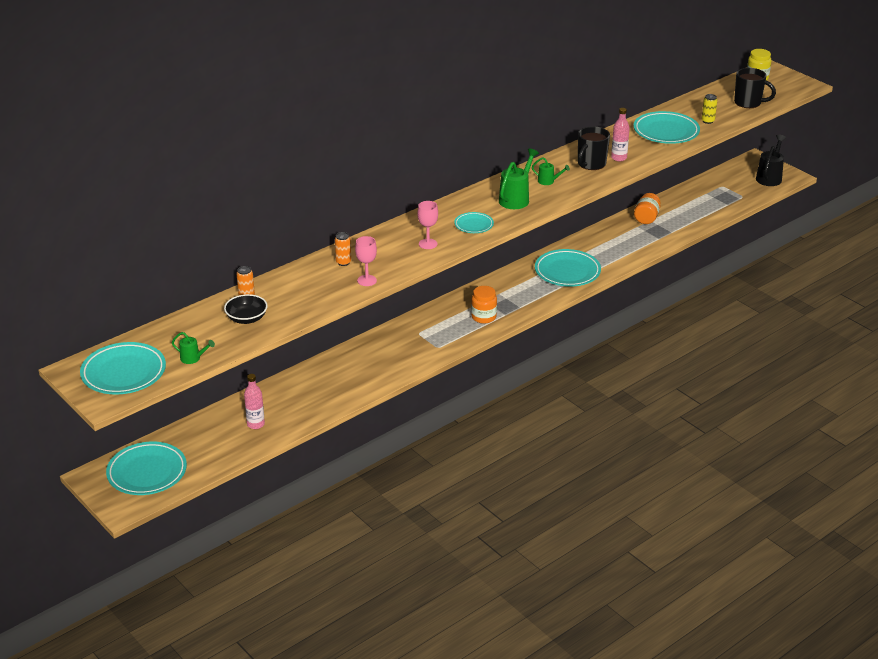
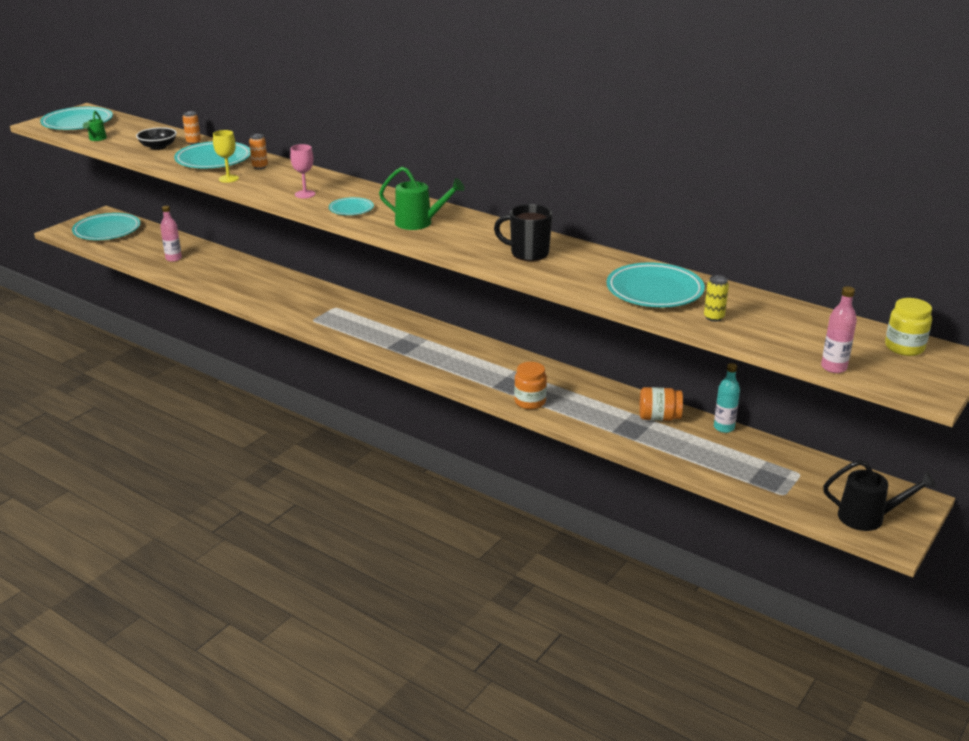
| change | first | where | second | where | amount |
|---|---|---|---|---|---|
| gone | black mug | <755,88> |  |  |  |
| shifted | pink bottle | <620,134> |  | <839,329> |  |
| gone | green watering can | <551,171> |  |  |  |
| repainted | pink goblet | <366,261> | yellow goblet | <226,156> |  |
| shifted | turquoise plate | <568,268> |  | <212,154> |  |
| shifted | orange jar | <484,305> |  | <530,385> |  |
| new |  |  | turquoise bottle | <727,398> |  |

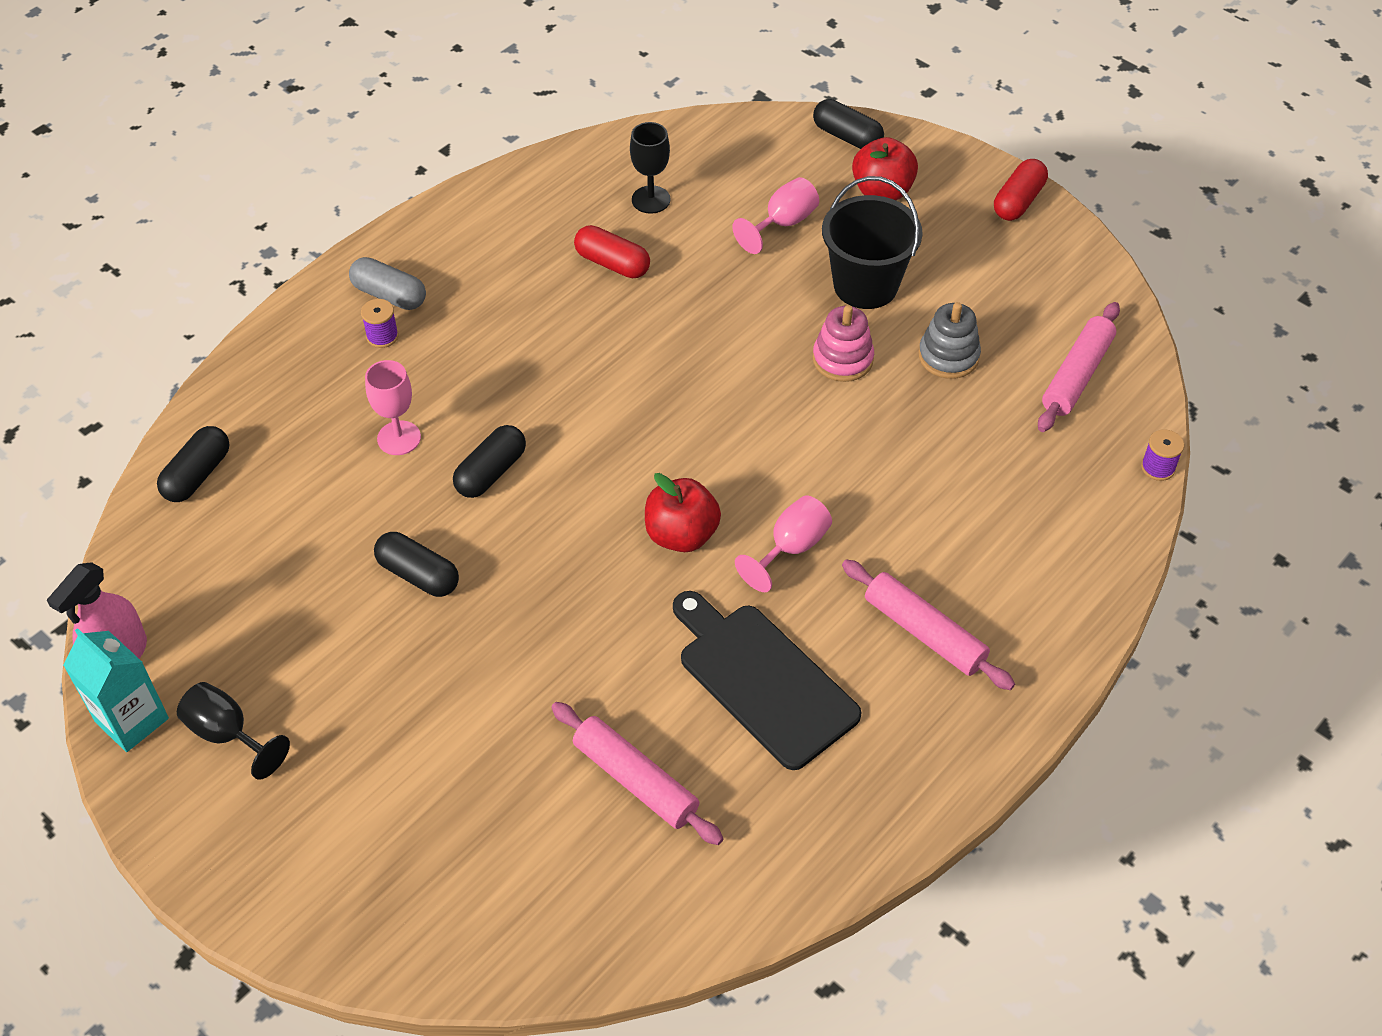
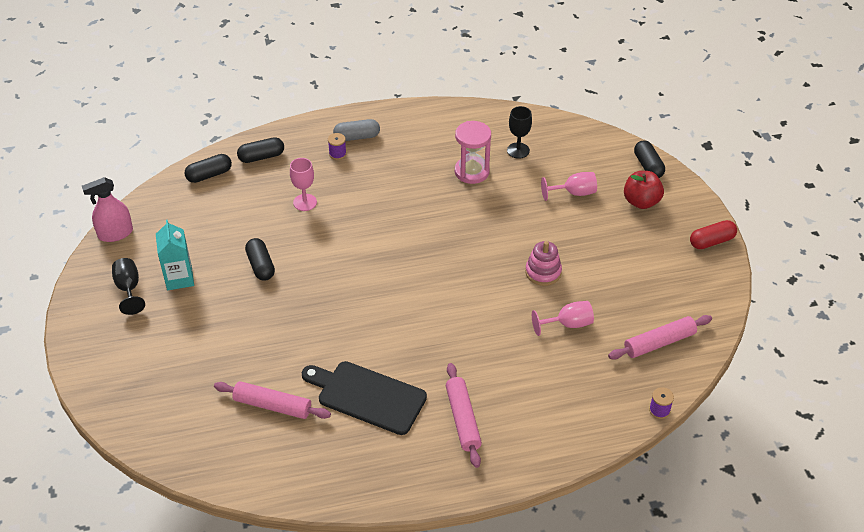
| change | first | where | second | where | amount |
|---|---|---|---|---|---|
| gone | black bucket | <872,242> |  |  |  |
| swapped | red capsule | <612,251> | pink hourglass | <473,152> |  |
| rotated | grey capsule | <387,283> |  | <356,130> | 75 degrees counterclockwise |
| gone | grey stacking toy | <949,340> |  |  |  |
| shifted | black capsule | <489,461> |  | <260,150> |  |
| gone | red apple | <683,512> |  |  |  |
| shifted | pink goblet | <783,543> |  | <563,318> |  |
| rotated | black cutting board | <767,680> |  | <364,398> | 60 degrees counterclockwise |
| shifted | turquoise carton | <116,690> |  | <175,254> |  |
| rotated | pink rolling pin | <637,773> |  | <272,400> | 60 degrees counterclockwise |

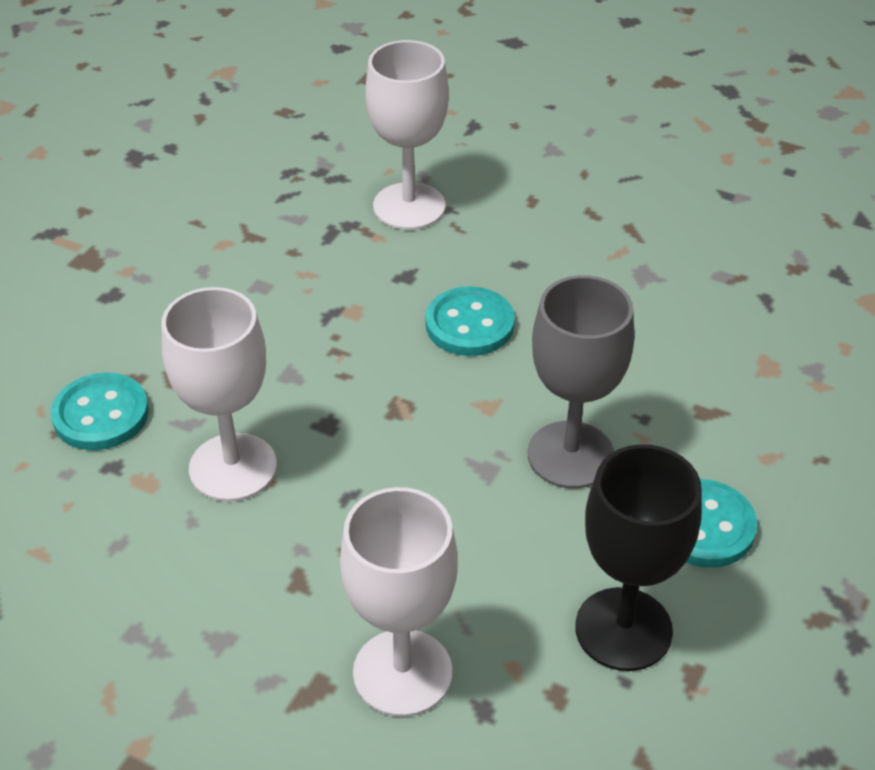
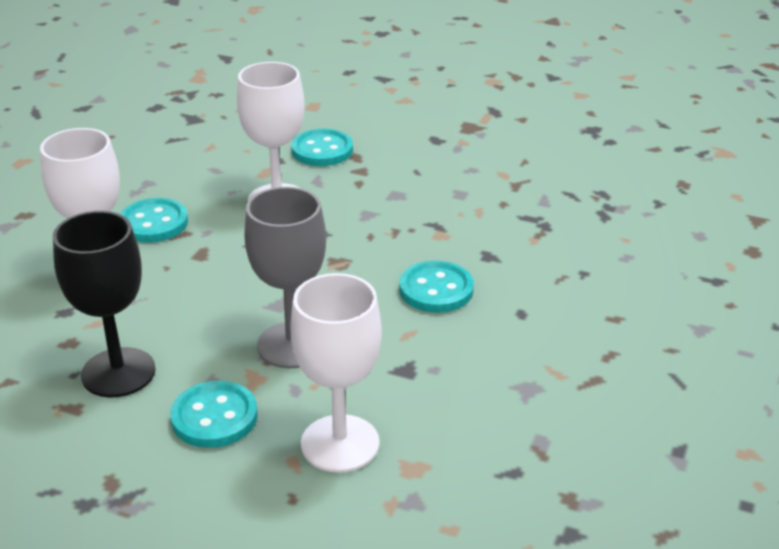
| change | first | where | second | where | amount |
|---|---|---|---|---|---|
| shifted | white goblet | <407,135> |  | <336,373> |  |
| new |  |  | turquoise button | <154,220> |  |

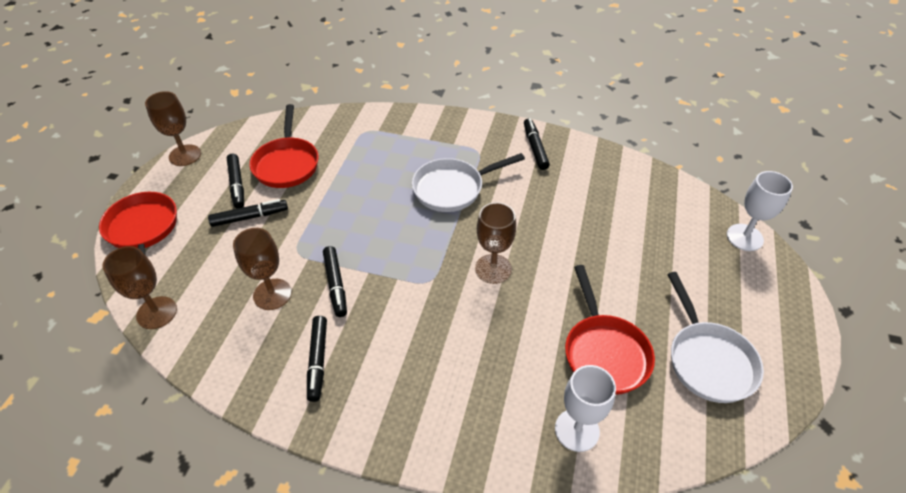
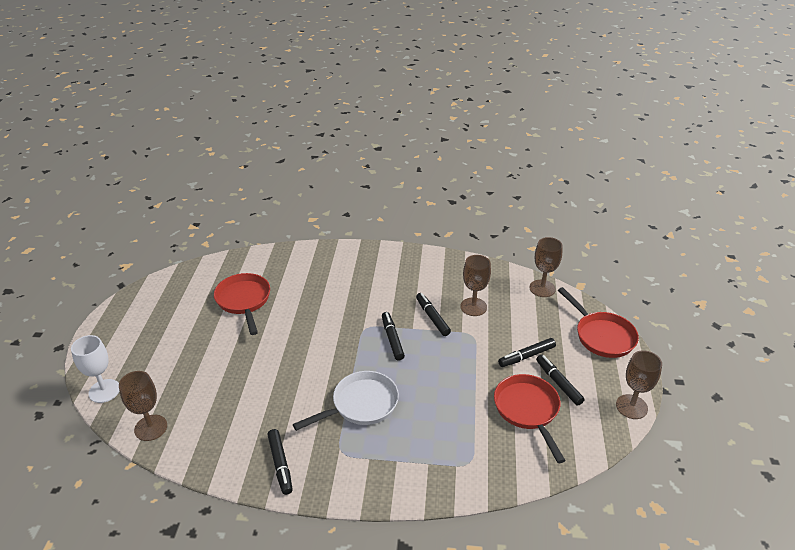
| change | first | where | second | where | amount |
|---|---|---|---|---|---|
| shifted | brown goblet | <495,243> |  | <143,406> |  |
| gone | white pan | <715,337> |  |  |  |
| shifted | black marker | <317,359> |  | <393,336> |  |
| gone | white goblet | <585,408> |  |  |  |

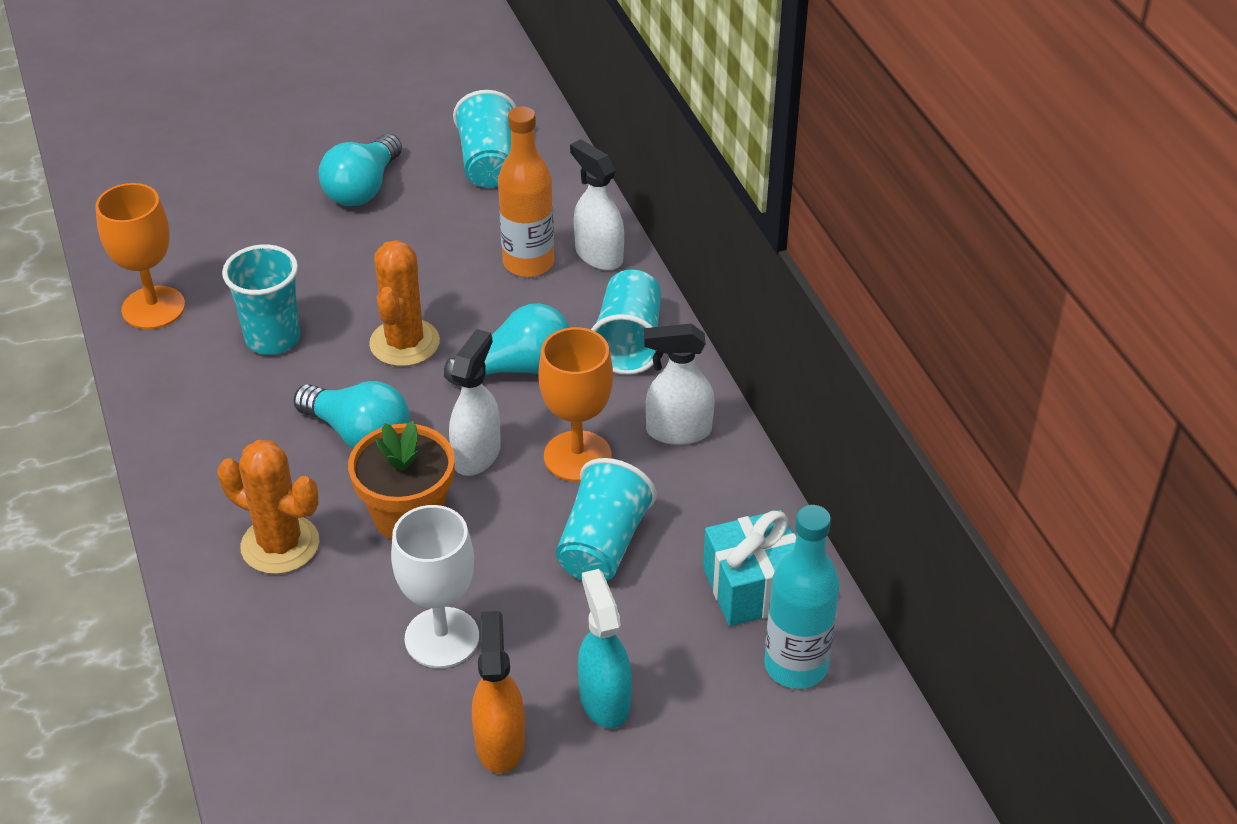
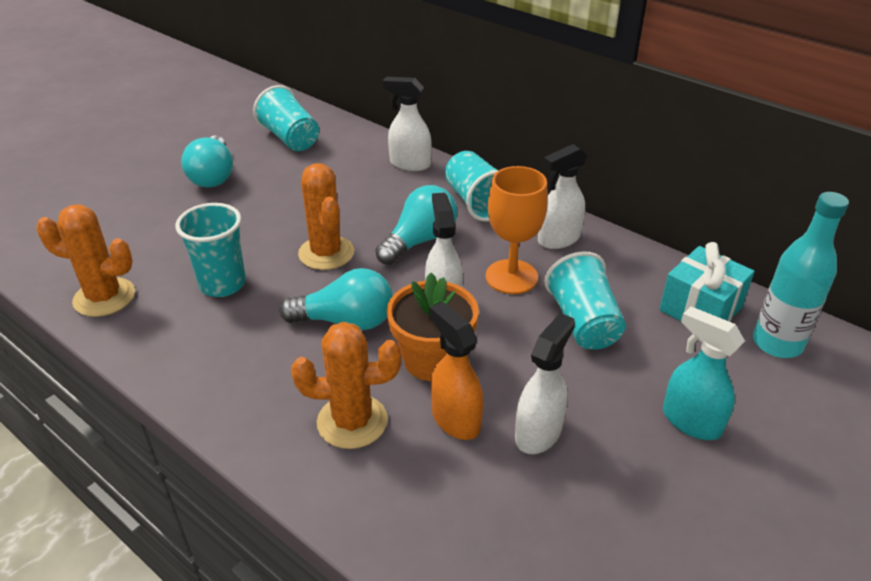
| change | first | where | second | where | amount |
|---|---|---|---|---|---|
| gone | orange bottle | <526,191> |  |  |  |
| swapped | orange goblet | <140,256> | orange cactus | <85,260> |  |
| swapped | white goblet | <435,586> | white spray bottle | <545,383> |  |
| shifted | orange spray bottle | <498,692> |  | <456,371> |  |

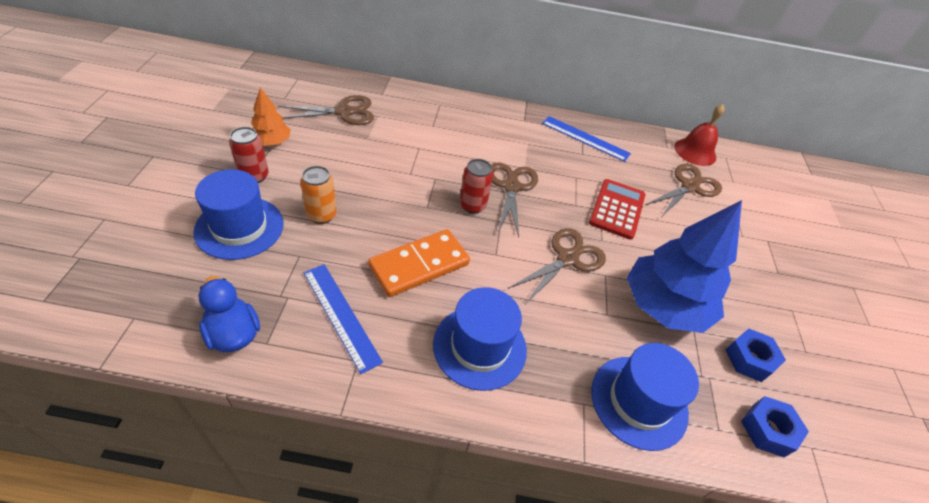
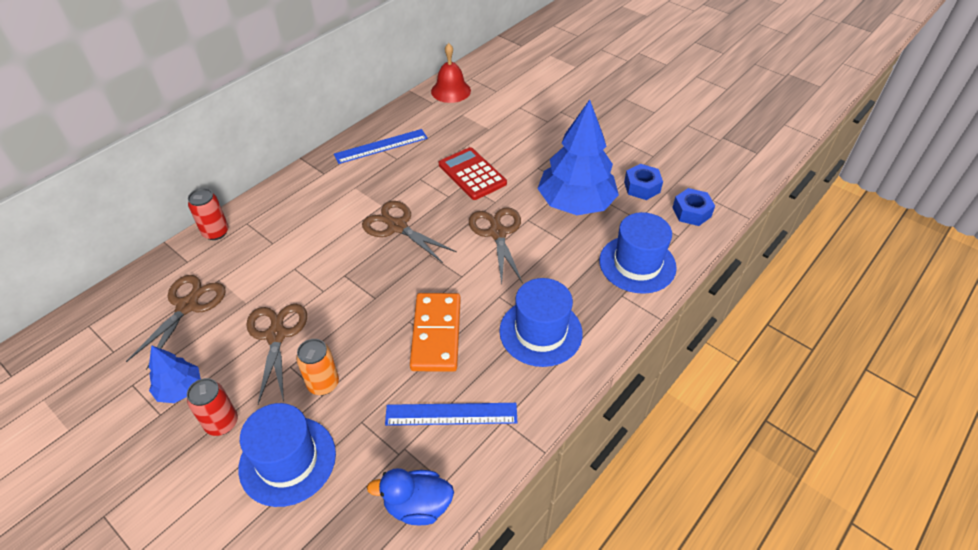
| change | first | where | second | where | amount |
|---|---|---|---|---|---|
| repainted | orange tree | <271,117> | blue tree | <175,374> |  |
| shifted | red can | <476,186> |  | <208,214> |  |
| shifted | brown scissors | <684,190> |  | <276,354> |  |

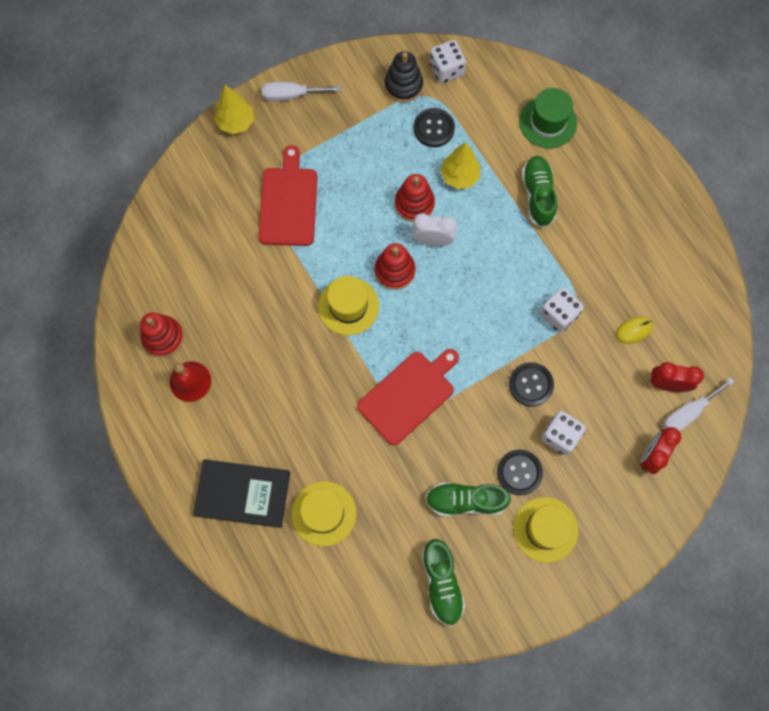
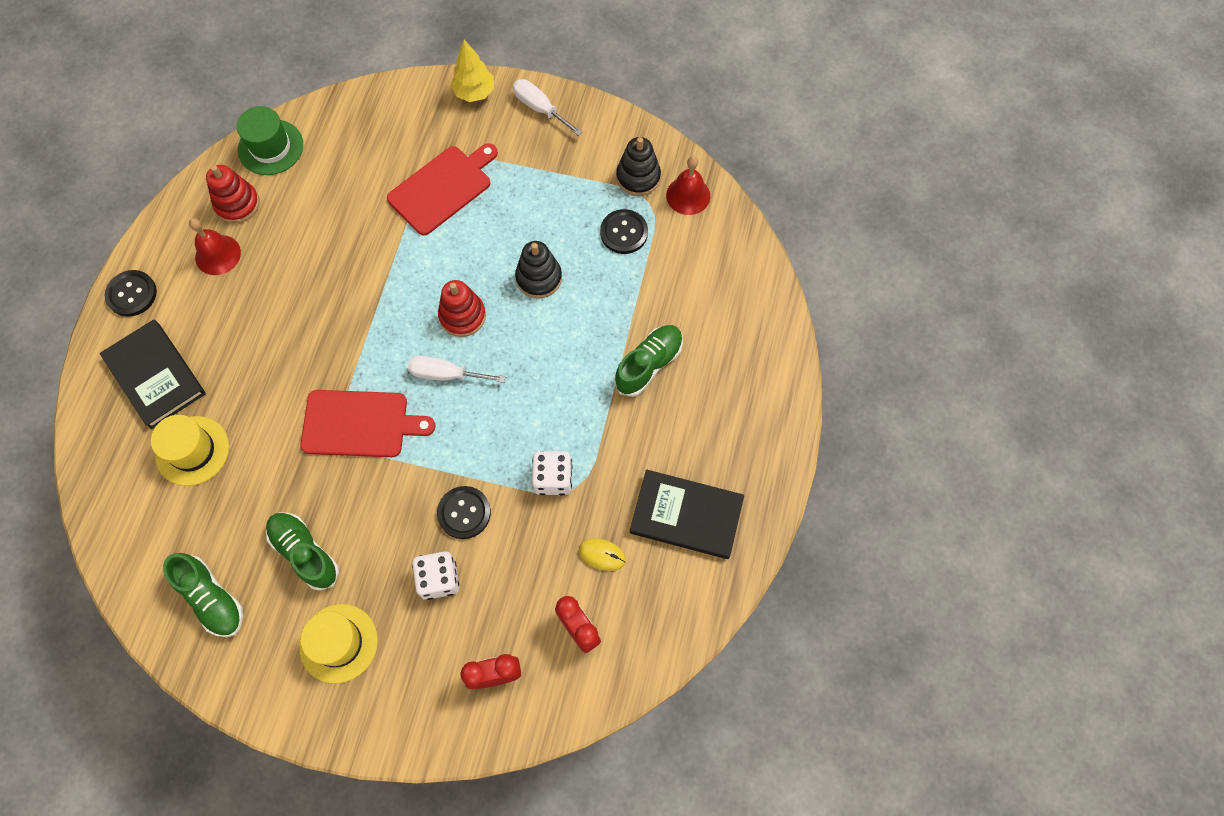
| change | first | where | second | where | amount |
|---|---|---|---|---|---|
| swapped | white dice | <447,62> | red bell | <688,185> |  |
| shifted | green hat | <548,118> |  | <270,140> |  |
| gone | yellow tree | <460,165> |  |  |  |
| repainted | red stacking toy | <415,198> | black stacking toy | <538,269> |  |
| gone | white clock | <434,229> |  |  |  |
| gone | yellow hat | <348,305> |  |  |  |
| shifted | white screwdriver | <699,404> |  | <456,369> |  |
| shifted | black button | <520,472> |  | <131,293> |  |
| rotated | green shoe | <443,582> |  | <203,595> | 75 degrees counterclockwise |
| new |  |  | black book | <687,514> |  |

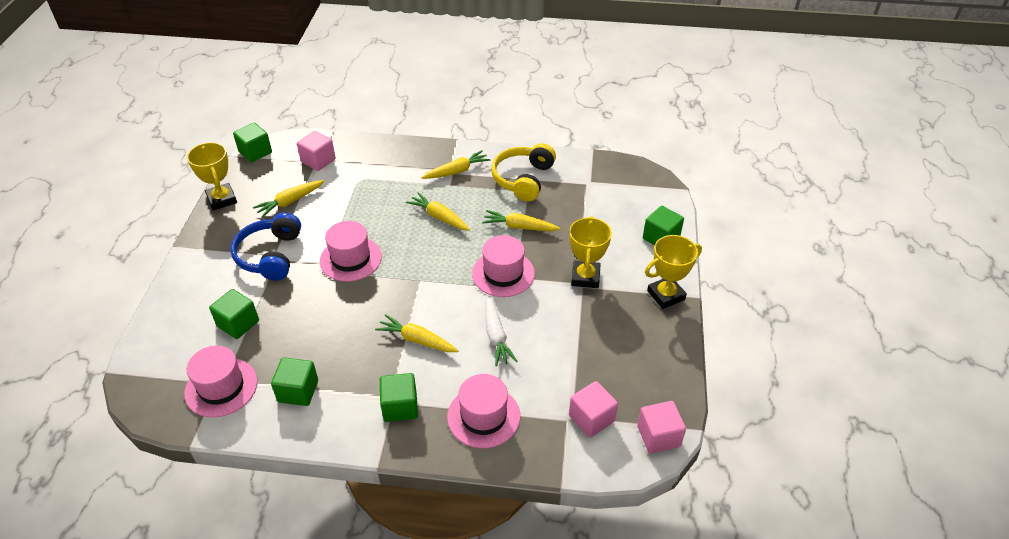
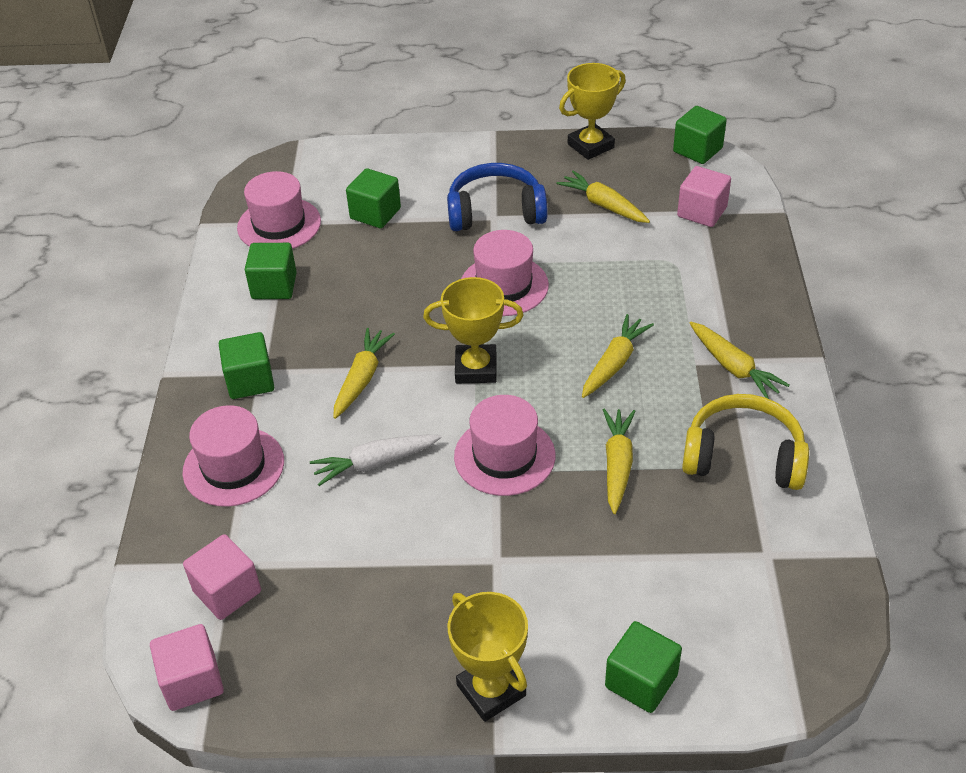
| change | first | where | second | where | amount |
|---|---|---|---|---|---|
| shifted | yellow trophy | <590,252> |  | <473,330> |  |

